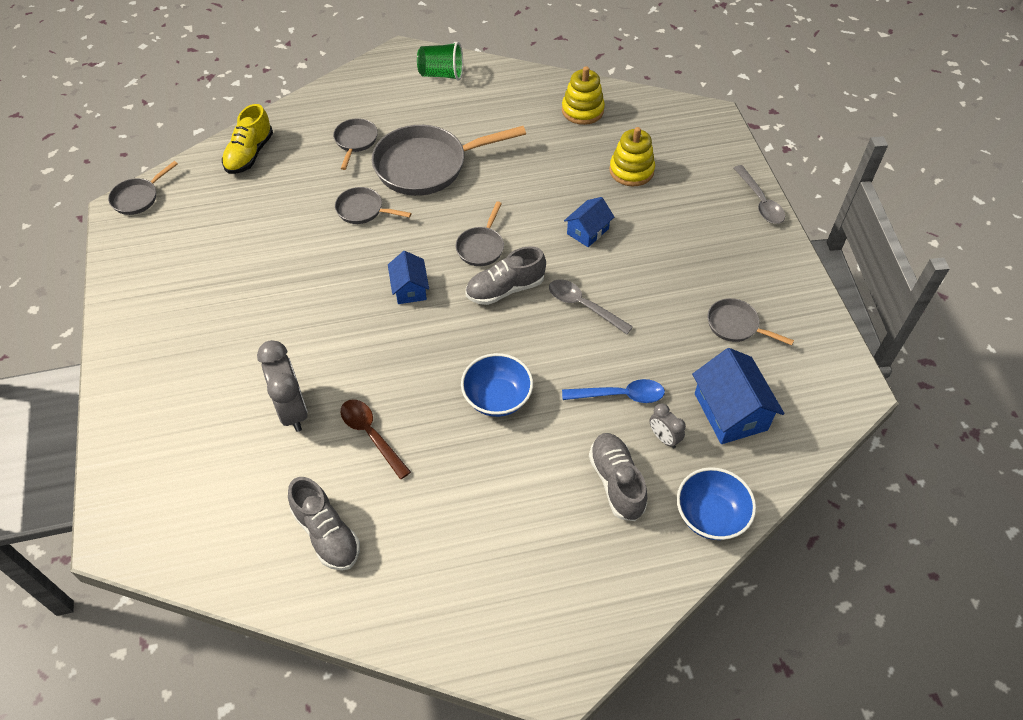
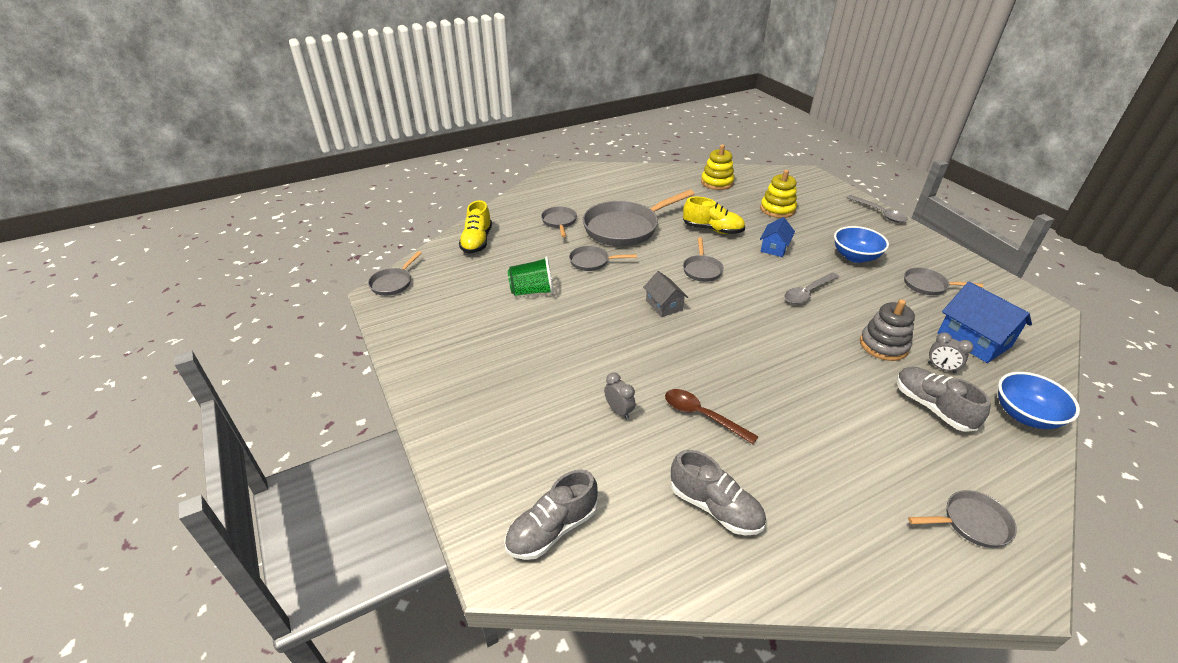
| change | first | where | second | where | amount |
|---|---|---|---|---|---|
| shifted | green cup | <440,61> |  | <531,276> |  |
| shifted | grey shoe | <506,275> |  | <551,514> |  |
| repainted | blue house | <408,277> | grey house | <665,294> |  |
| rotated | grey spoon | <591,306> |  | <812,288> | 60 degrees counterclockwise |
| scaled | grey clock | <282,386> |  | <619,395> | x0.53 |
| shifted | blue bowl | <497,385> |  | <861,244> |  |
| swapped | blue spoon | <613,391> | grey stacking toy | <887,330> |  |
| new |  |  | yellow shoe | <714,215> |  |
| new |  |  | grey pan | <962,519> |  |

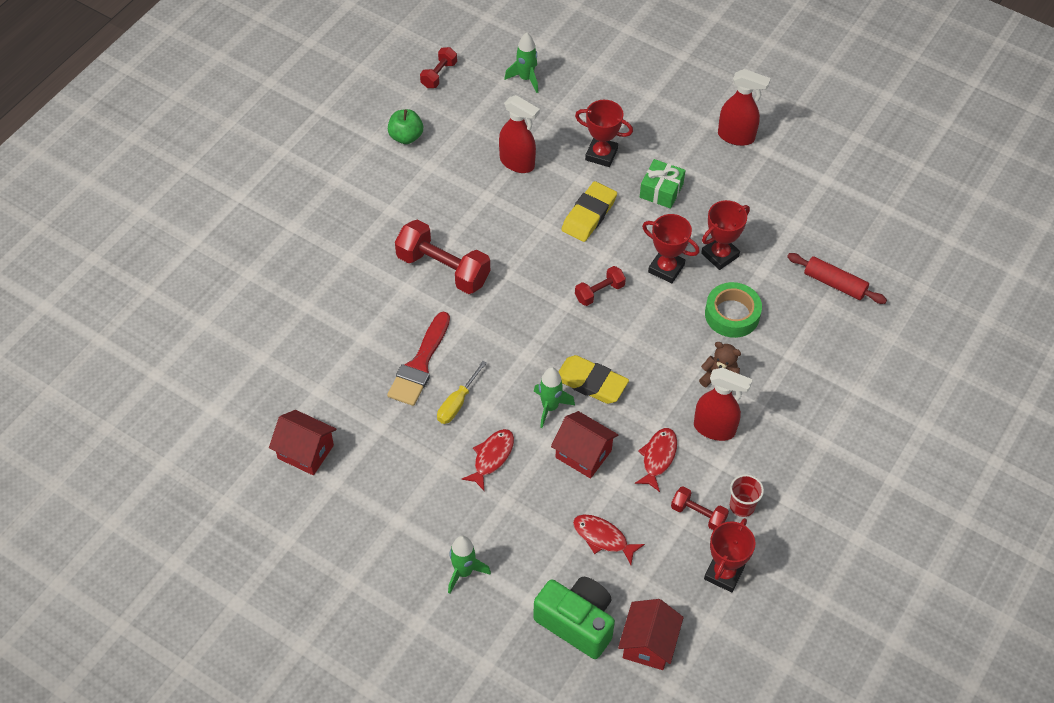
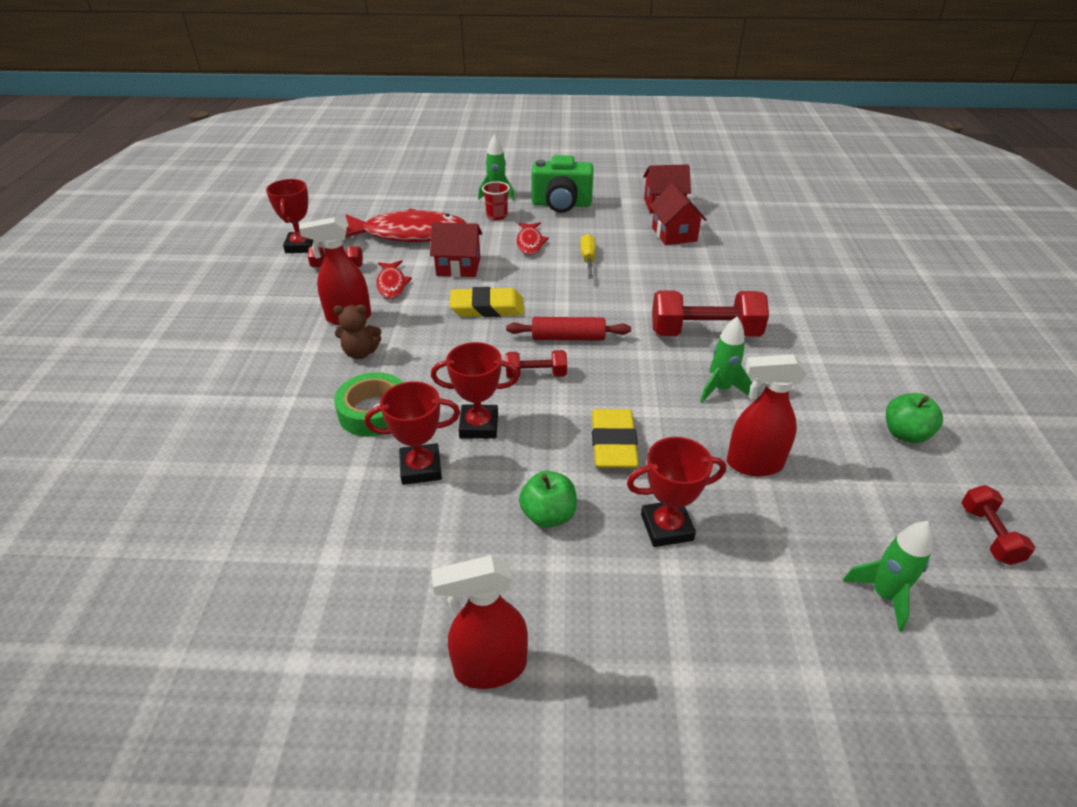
| change | first | where | second | where | amount |
|---|---|---|---|---|---|
| swapped | green gift | <662,184> | green apple | <548,499> |  |
| rotated | red trophy | <725,235> |  | <412,433> | 60 degrees clockwise |
| shifted | red rolling pin | <837,278> |  | <568,329> |  |
| rotated | red dumbbell | <600,286> |  | <536,364> | 60 degrees clockwise |
| gone | red brush | <418,358> |  |  |  |
| shifted | green rocket | <554,397> |  | <726,359> |  |
| shifted | red cup | <747,495> |  | <496,201> |  |
| scaled | red fish | <609,539> |  | <405,225> | x2.03 |
| shifted | green camera | <574,618> |  | <562,184> |  |
| shifted | red house | <651,634> |  | <678,214> |  |

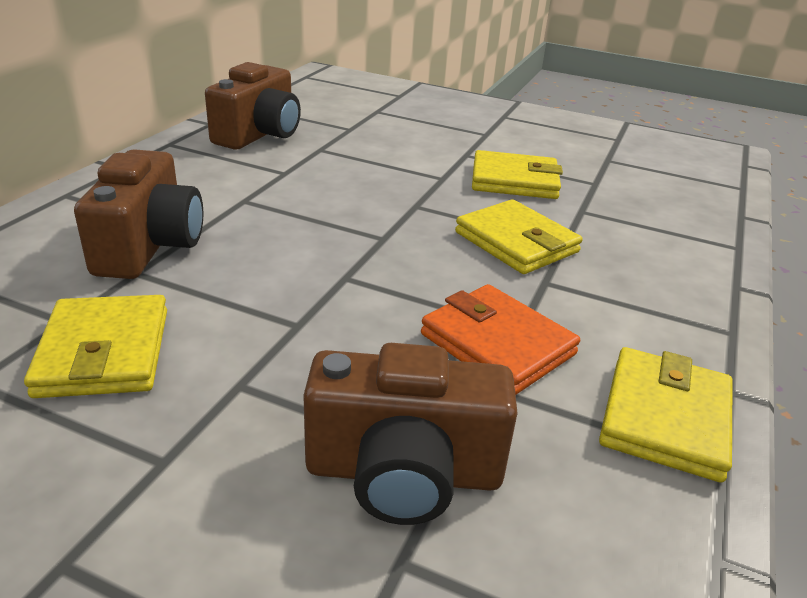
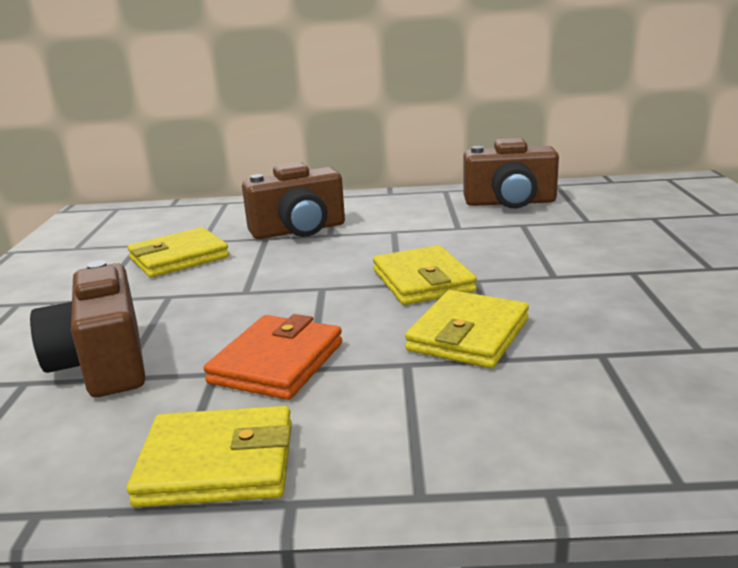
| change | first | where | second | where | amount |
|---|---|---|---|---|---|
| shifted | yellow wallet | <517,174> |  | <425,275> |  |

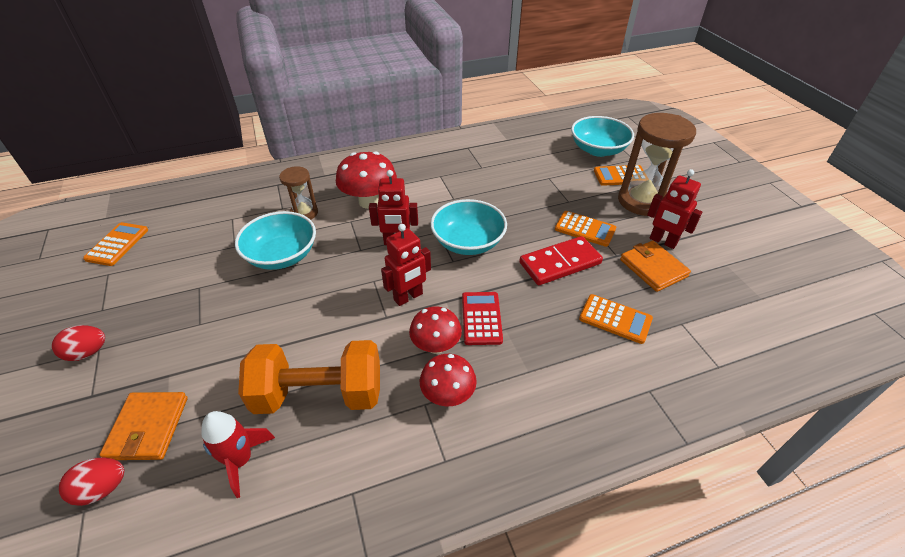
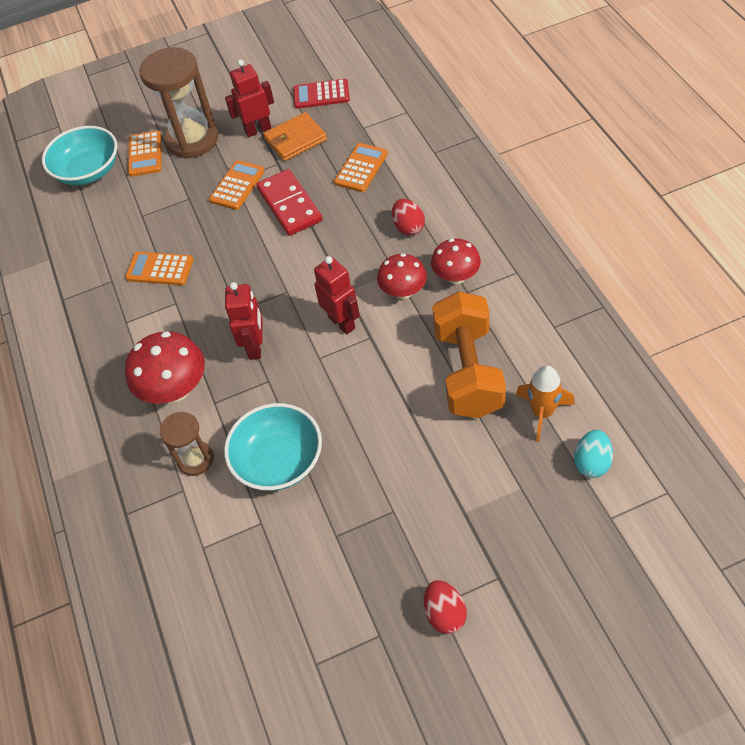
| change | first | where | second | where | amount |
|---|---|---|---|---|---|
| rotated | red robot | <674,209> |  | <249,98> | 150 degrees counterclockwise |
| gone | turquoise bowl | <468,227> |  |  |  |
| shifted | orange calculator | <115,244> |  | <159,268> |  |
| shifted | red calculator | <482,318> |  | <321,94> |  |
| gone | orange wallet | <143,426> |  |  |  |
| repainted | red rocket | <238,454> | orange rocket | <545,403> |  |
| shifted | red egg | <91,481> |  | <408,217> |  |
| new |  |  | turquoise egg | <593,454> |  |

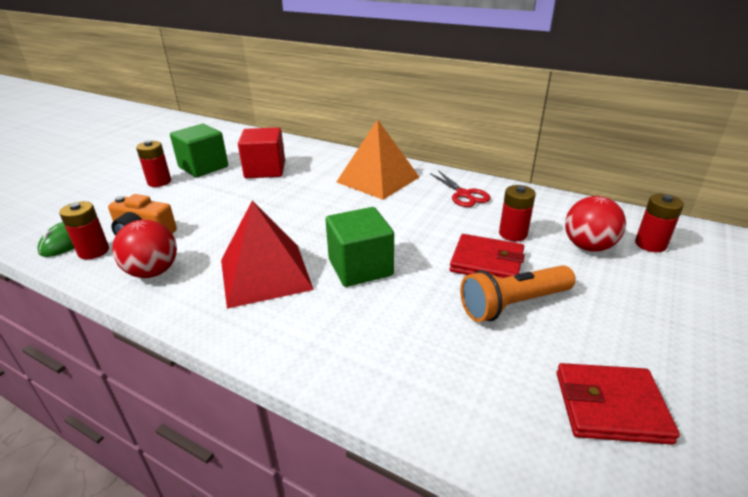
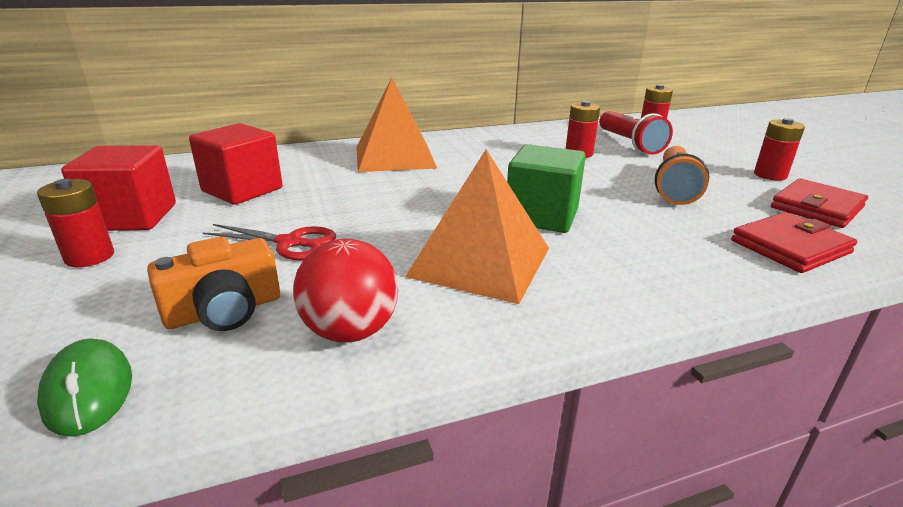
| change | first | where | second | where | amount |
|---|---|---|---|---|---|
| repainted | green cube | <199,150> | red cube | <118,188> |  |
| shifted | red scissors | <460,188> |  | <269,242> |  |
| swapped | red ball | <595,224> | red flashlight | <636,133> |  |
| shifted | red battery | <84,230> |  | <779,149> |  |
| repainted | red pyramid | <267,255> | orange pyramid | <477,226> |  |
| shifted | red wallet | <487,256> |  | <794,242> |  |

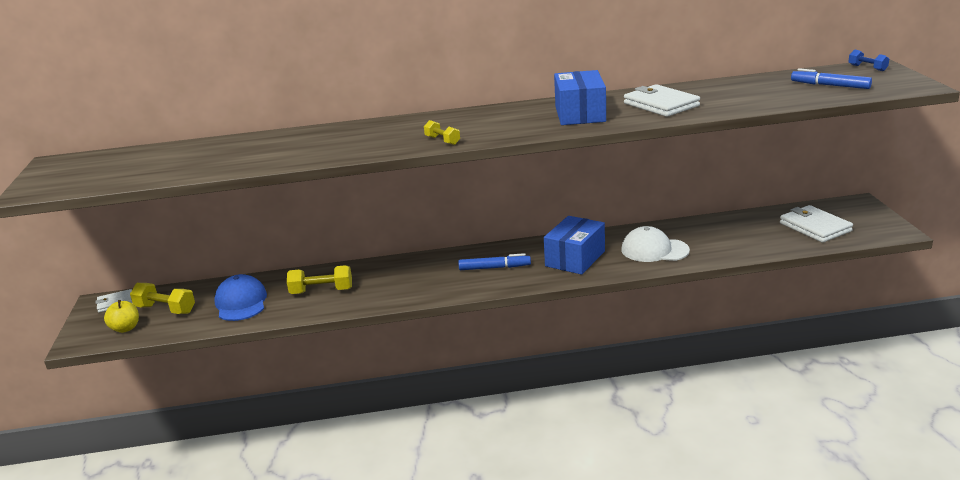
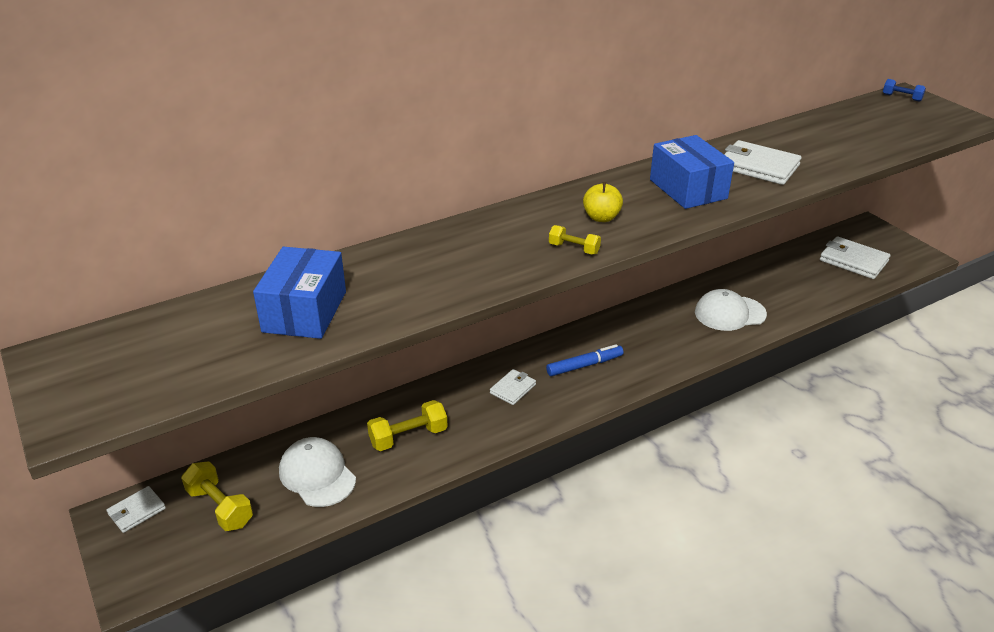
| change | first | where | second | where | amount |
|---|---|---|---|---|---|
| gone | blue marker | <831,78> |  |  |  |
| shifted | blue box | <574,245> |  | <299,293> |  |
| repainted | blue cap | <240,297> | white cap | <317,472> |  |
| rotated | yellow dumbbell | <162,298> |  | <217,496> | 45 degrees clockwise |
| shifted | yellow apple | <121,316> |  | <603,202> |  |
| new |  |  | white wallet | <513,387> |  |

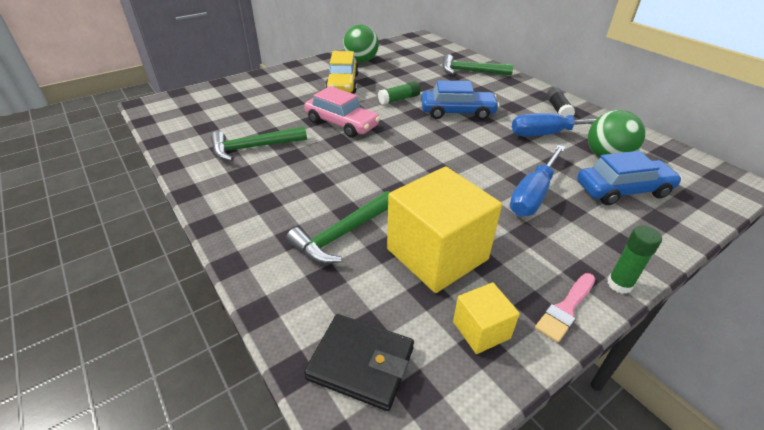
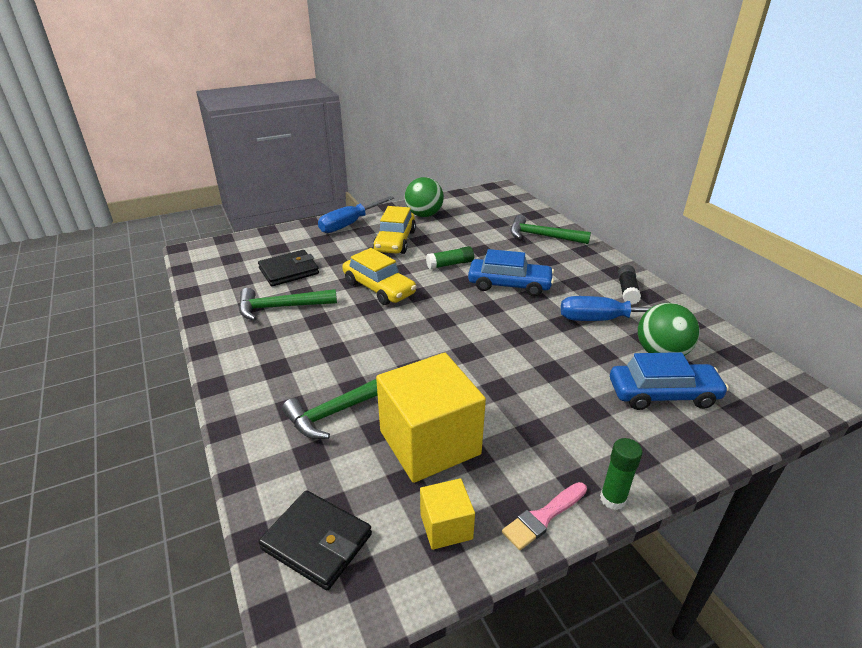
| change | first | where | second | where | amount |
|---|---|---|---|---|---|
| repainted | pink car | <342,112> | yellow car | <379,276> |  |
| shifted | blue screwdriver | <537,180> |  | <356,214> |  |
| new |  |  | black wallet | <288,268> |  |

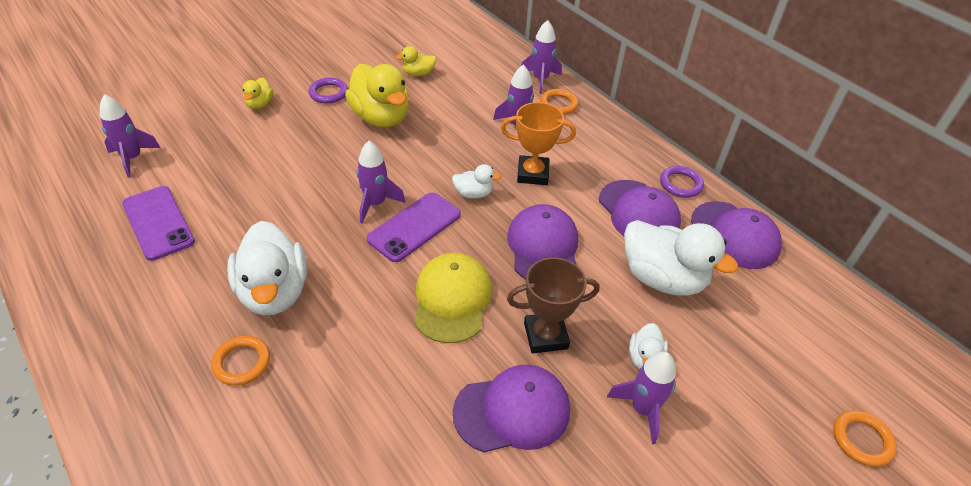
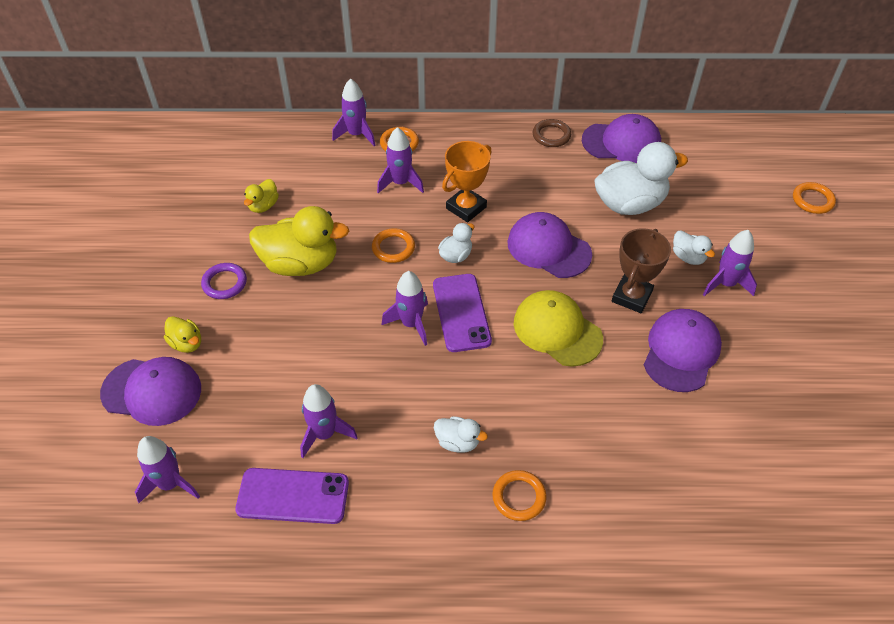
| change | first | where | second | where | amount |
|---|---|---|---|---|---|
| repainted | purple ring | <682,182> | brown ring | <552,133> |  |
| shifted | purple cap | <640,208> |  | <150,391> |  |
| scaled | white duck | <267,268> |  | <461,434> | x0.48 |
| new |  |  | orange ring | <393,245> |  |
| new |  |  | purple rocket | <329,421> |  |

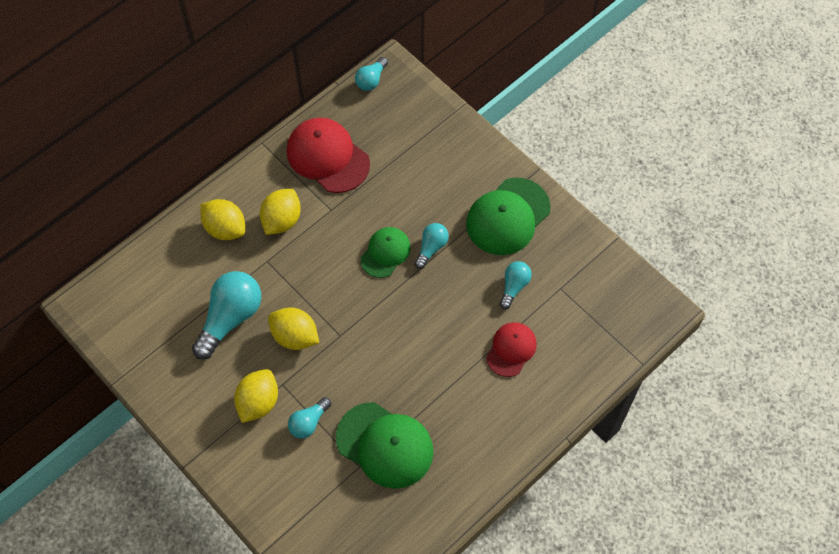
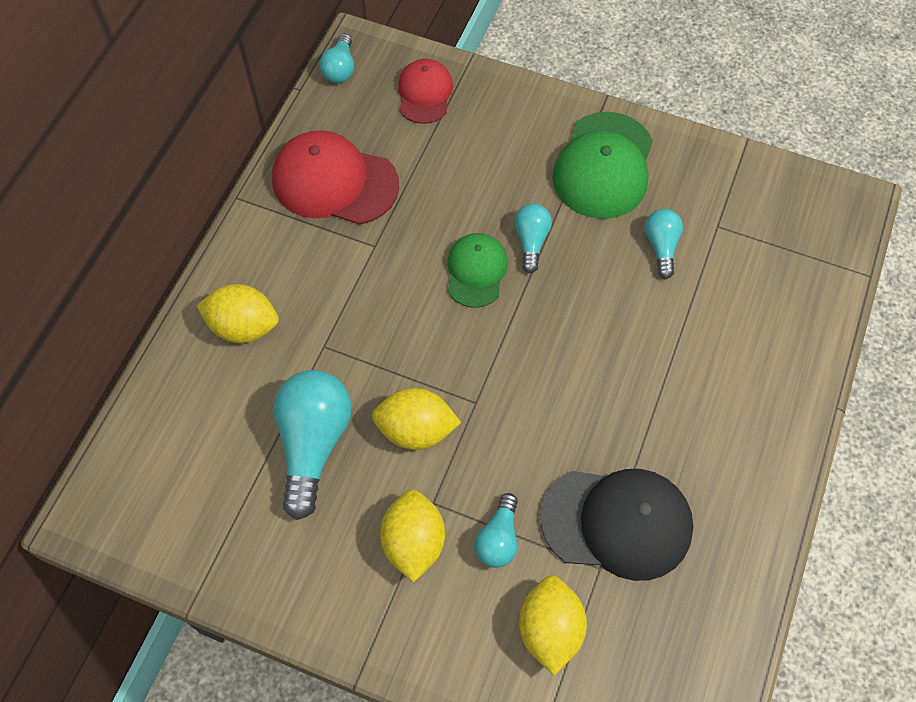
| change | first | where | second | where | amount |
|---|---|---|---|---|---|
| shifted | yellow lemon | <280,212> |  | <553,625> |  |
| shifted | red cap | <511,349> |  | <425,91> |  |
| repainted | green cap | <385,445> | black cap | <616,525> |  |

